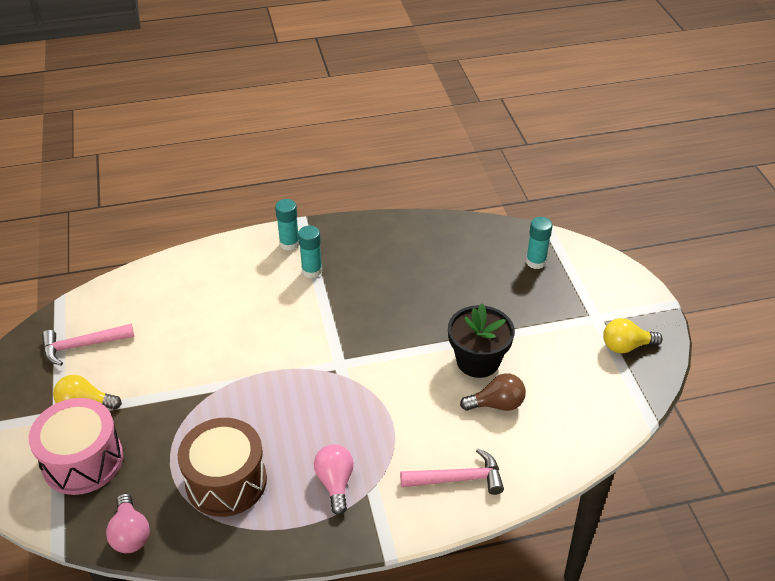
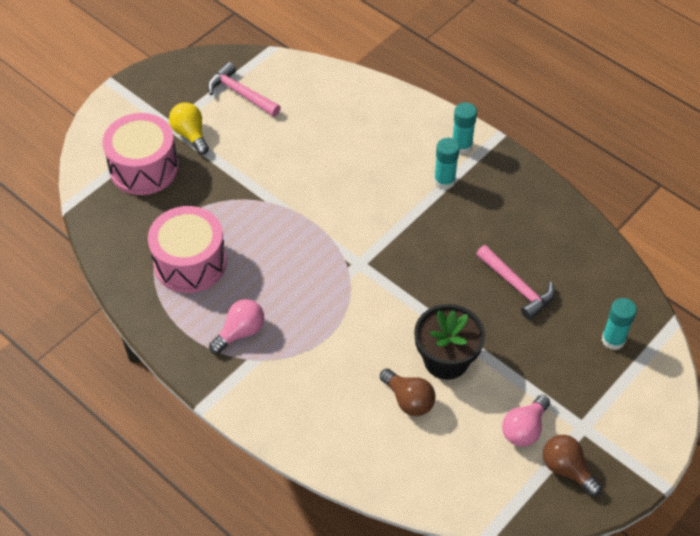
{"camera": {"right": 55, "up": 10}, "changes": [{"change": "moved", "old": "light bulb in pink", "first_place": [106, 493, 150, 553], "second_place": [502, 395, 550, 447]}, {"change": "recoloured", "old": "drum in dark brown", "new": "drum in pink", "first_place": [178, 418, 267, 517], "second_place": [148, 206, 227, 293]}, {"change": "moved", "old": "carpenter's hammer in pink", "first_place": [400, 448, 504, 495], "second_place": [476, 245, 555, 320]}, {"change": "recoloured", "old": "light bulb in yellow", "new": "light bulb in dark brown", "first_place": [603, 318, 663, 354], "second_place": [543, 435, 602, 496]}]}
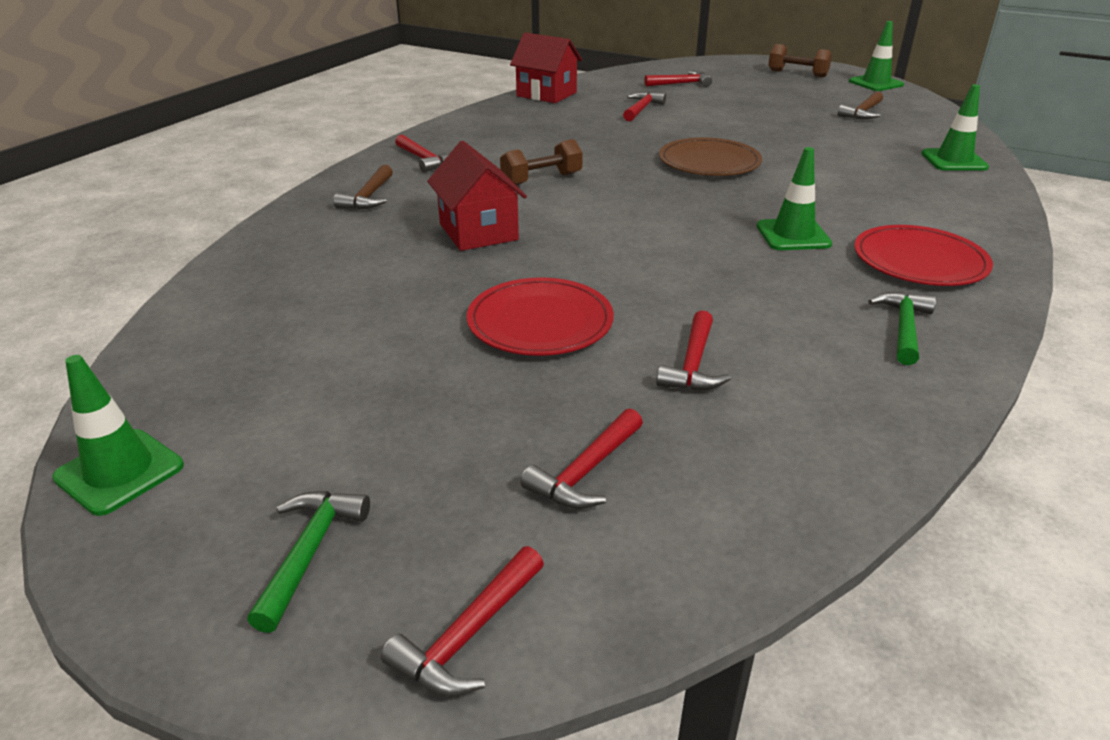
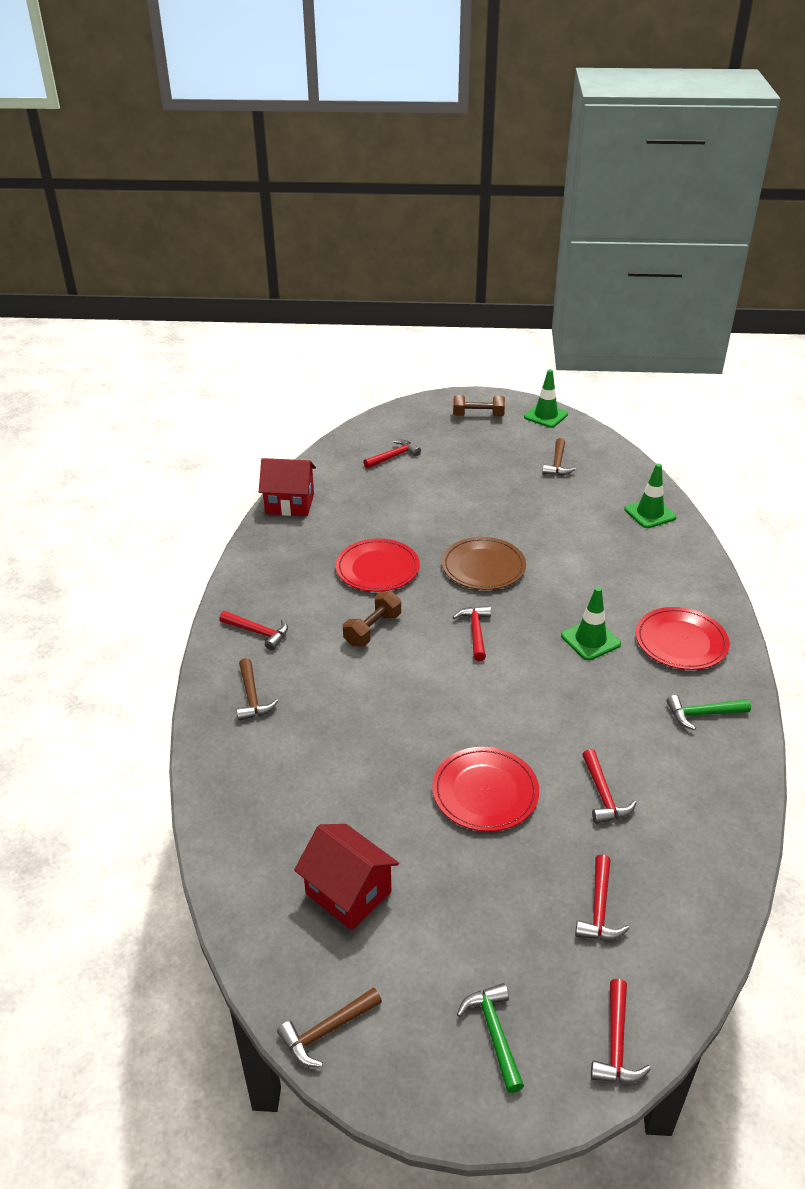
{"camera": {"right": -25, "up": 5}, "changes": [{"change": "replaced", "old": "safety cone in leaf-green", "new": "carpenter's hammer in dark brown", "first_place": [52, 355, 184, 516], "second_place": [277, 987, 382, 1067]}, {"change": "moved", "old": "toy house in crimson", "first_place": [427, 141, 527, 251], "second_place": [294, 824, 399, 930]}, {"change": "moved", "old": "carpenter's hammer in crimson", "first_place": [623, 92, 666, 121], "second_place": [453, 606, 491, 661]}, {"change": "turned", "old": "carpenter's hammer in leaf-green", "first_place": [868, 292, 936, 365], "second_place": [666, 695, 751, 730], "degrees": -90}, {"change": "added", "new": "plate in crimson", "second_place": [335, 538, 420, 592]}]}
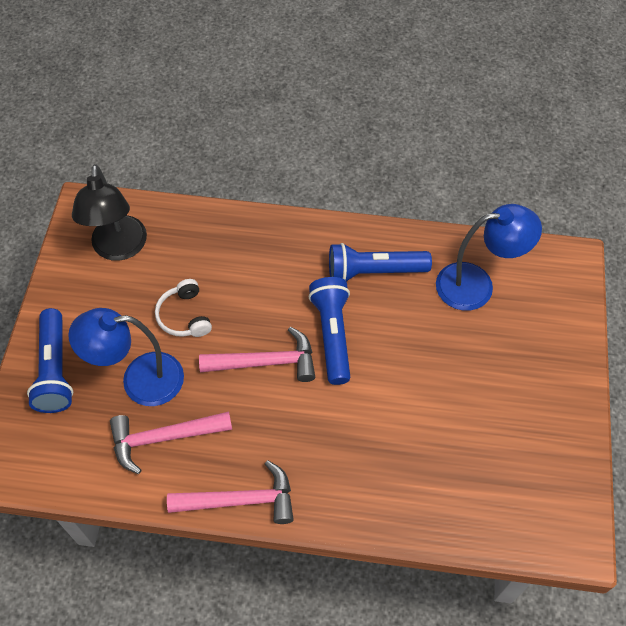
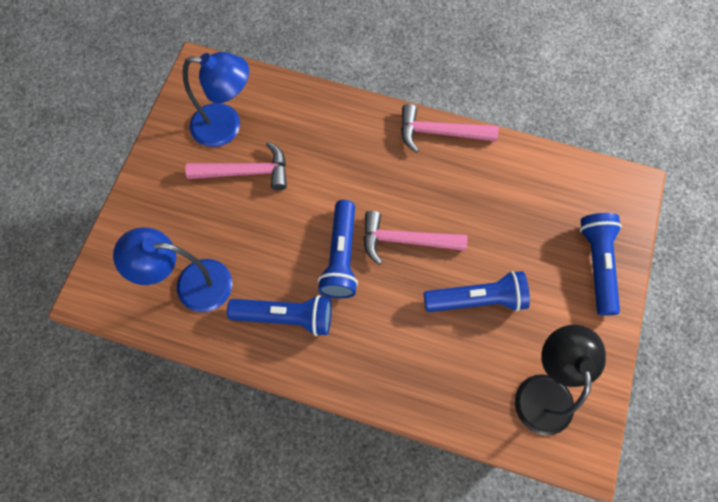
{"camera": {"right": -170, "up": 10}, "changes": [{"change": "moved", "old": "lamp in blue", "first_place": [68, 308, 184, 406], "second_place": [183, 52, 249, 147]}, {"change": "moved", "old": "carpenter's hammer in pink", "first_place": [110, 412, 232, 474], "second_place": [185, 142, 287, 190]}, {"change": "replaced", "old": "headphones in pure white", "new": "torch in blue", "first_place": [155, 279, 212, 337], "second_place": [424, 271, 530, 312]}]}
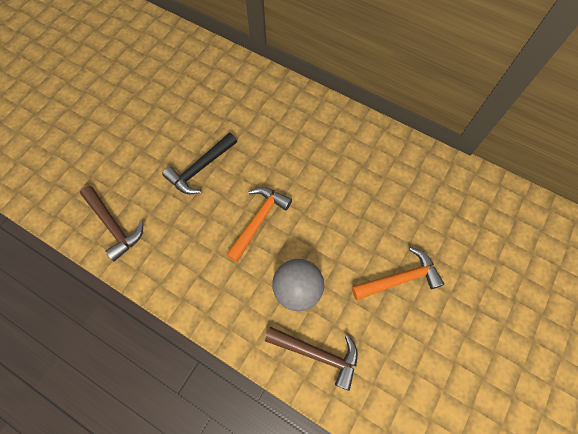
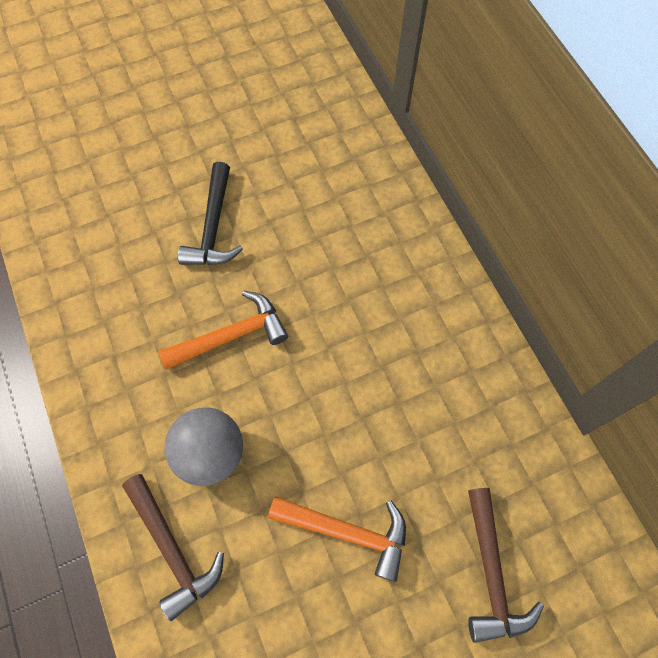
{"camera": {"right": 35, "up": 0}, "changes": [{"change": "moved", "old": "carpenter's hammer in dark brown", "first_place": [80, 186, 143, 261], "second_place": [468, 488, 544, 643]}, {"change": "turned", "old": "carpenter's hammer in ebony", "first_place": [162, 133, 237, 194], "second_place": [178, 162, 243, 265], "degrees": -75}]}
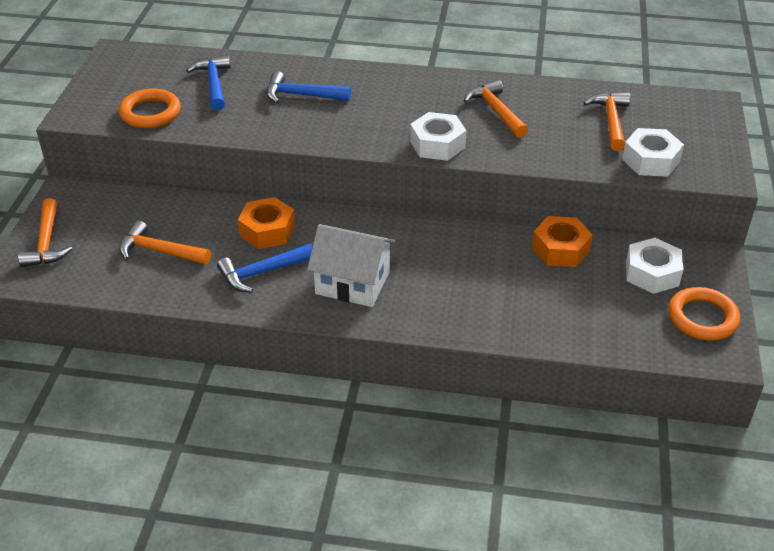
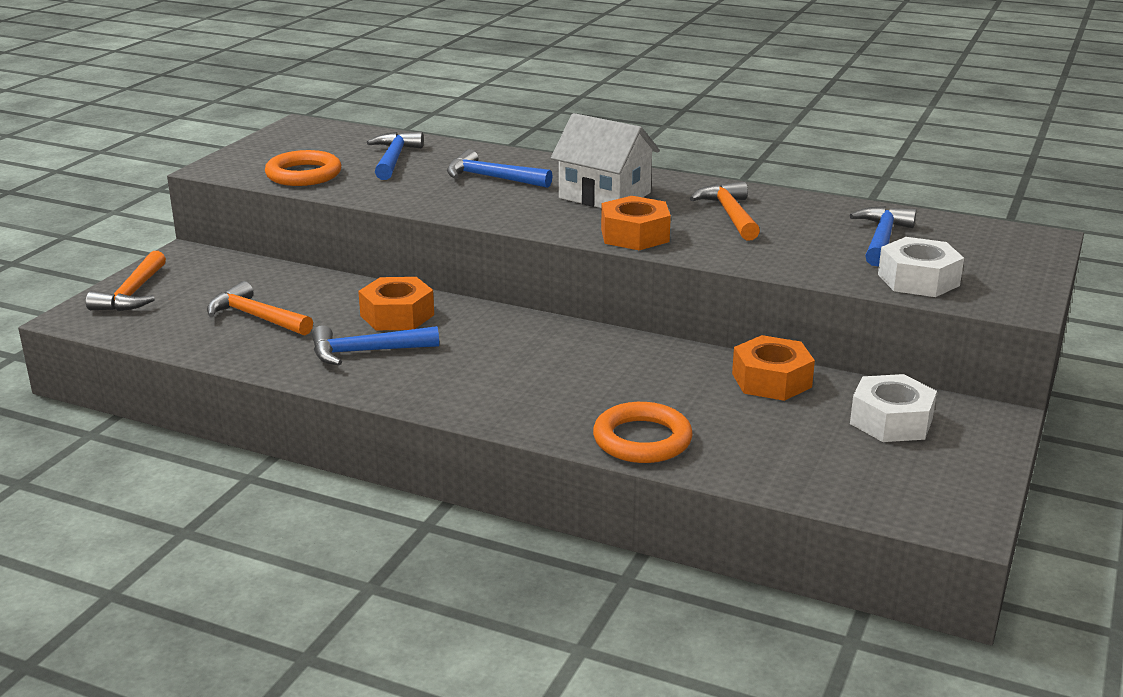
{"camera": {"right": 15, "up": -15}, "changes": [{"change": "moved", "old": "toy house in pure white", "first_place": [307, 224, 395, 307], "second_place": [551, 113, 660, 208]}, {"change": "recoloured", "old": "nut in pure white", "new": "nut in bright orange", "first_place": [410, 112, 467, 161], "second_place": [601, 196, 671, 250]}, {"change": "recoloured", "old": "carpenter's hammer in bright orange", "new": "carpenter's hammer in blue", "first_place": [584, 92, 630, 151], "second_place": [850, 206, 916, 266]}, {"change": "moved", "old": "torus in bright orange", "first_place": [668, 287, 740, 341], "second_place": [593, 402, 693, 463]}]}
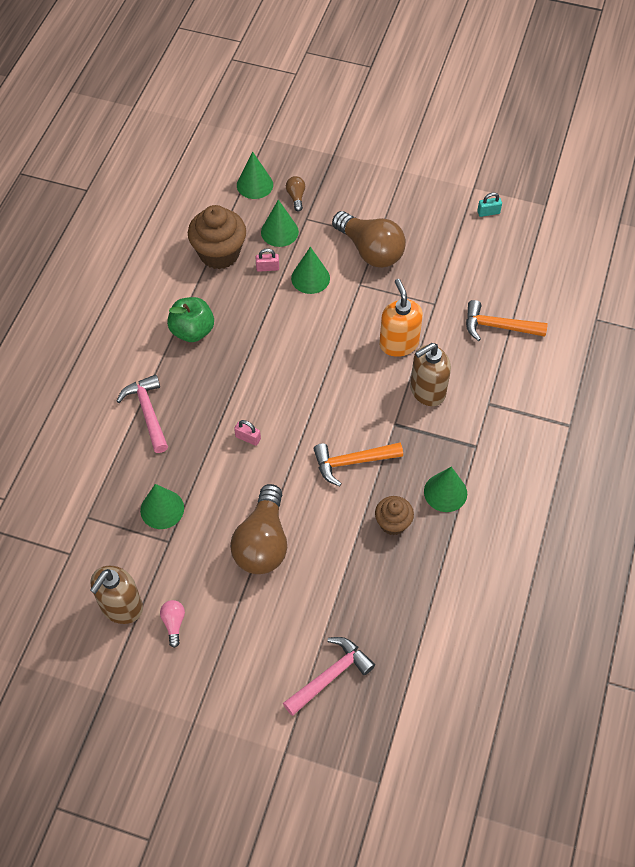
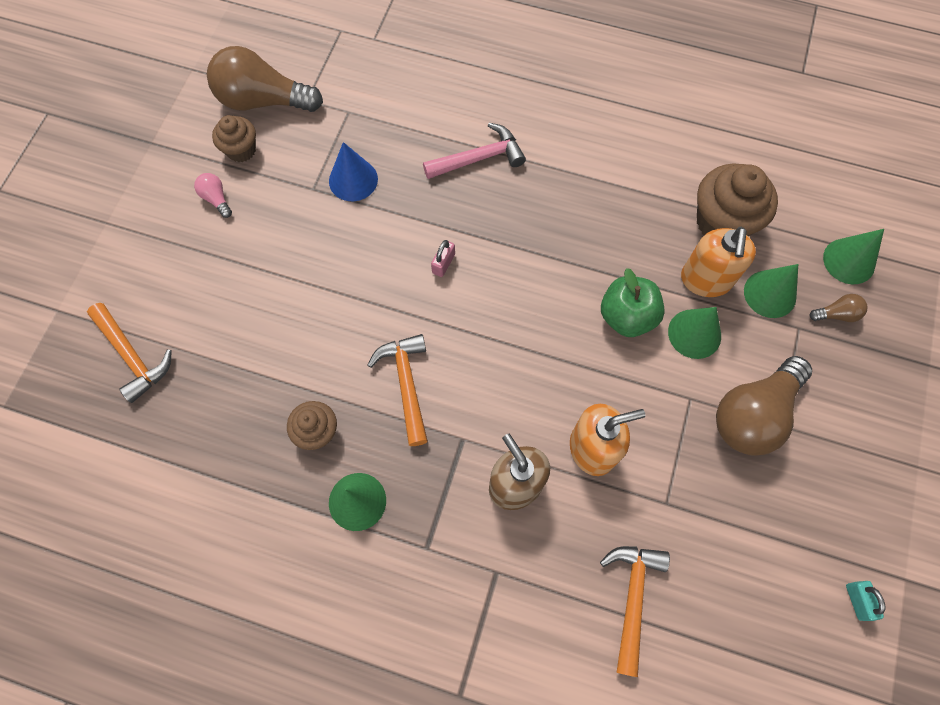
{"camera": {"right": 90, "up": 10}, "changes": [{"change": "replaced", "old": "soap pump in dark brown", "new": "fairy cake in dark brown", "first_place": [90, 566, 143, 624], "second_place": [212, 115, 256, 162]}, {"change": "recoloured", "old": "cone in leaf-green", "new": "cone in blue", "first_place": [140, 484, 184, 529], "second_place": [329, 142, 378, 201]}, {"change": "turned", "old": "light bulb in pink", "first_place": [160, 600, 185, 648], "second_place": [194, 173, 232, 218], "degrees": -120}, {"change": "moved", "old": "toy apple in leaf-green", "first_place": [167, 297, 214, 342], "second_place": [601, 268, 665, 337]}, {"change": "moved", "old": "light bulb in dark brown", "first_place": [230, 484, 287, 574], "second_place": [207, 46, 323, 112]}, {"change": "replaced", "old": "small lock in pink", "new": "soap pump in bright orange", "first_place": [256, 248, 279, 272], "second_place": [681, 227, 756, 297]}, {"change": "recoloured", "old": "carpenter's hammer in pink", "new": "carpenter's hammer in bright orange", "first_place": [283, 637, 375, 716], "second_place": [87, 303, 172, 403]}]}
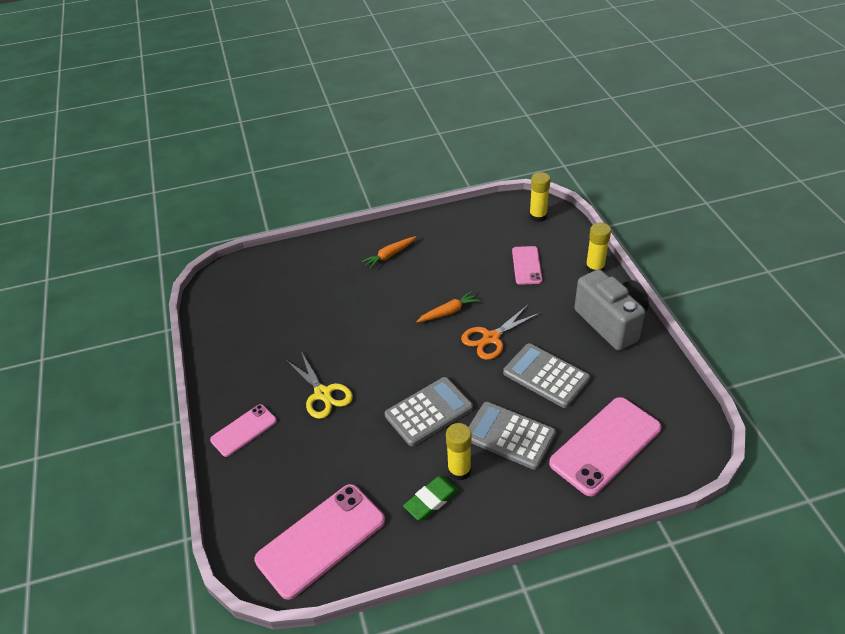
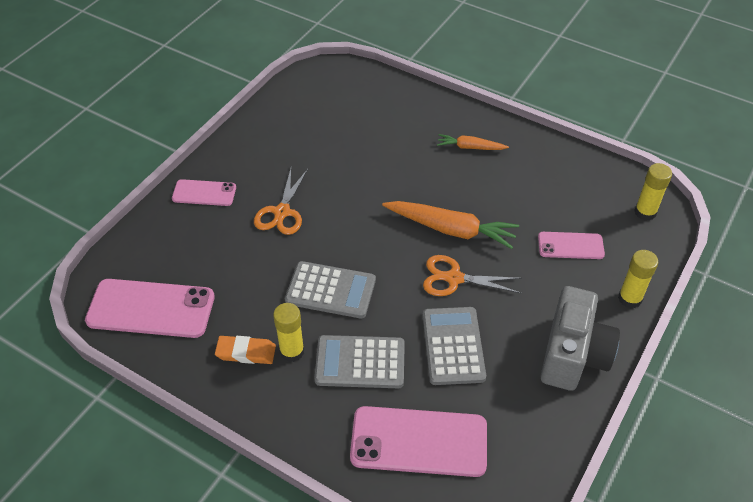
{"camera": {"right": 45, "up": 5}, "changes": [{"change": "recoloured", "old": "pair of scissors in yellow", "new": "pair of scissors in bright orange", "first_place": [286, 352, 353, 419], "second_place": [254, 169, 308, 235]}, {"change": "recoloured", "old": "eraser in leaf-green", "new": "eraser in bright orange", "first_place": [403, 476, 458, 520], "second_place": [215, 336, 276, 364]}, {"change": "resized", "old": "root vegetable in bright orange", "first_place": [416, 291, 480, 322], "second_place": [382, 201, 519, 249], "factor": 1.78}, {"change": "turned", "old": "adding machine in grey", "first_place": [469, 402, 556, 470], "second_place": [315, 335, 405, 388], "degrees": -75}, {"change": "turned", "old": "smartphone in pink", "first_place": [512, 246, 542, 285], "second_place": [538, 232, 605, 259], "degrees": 45}]}
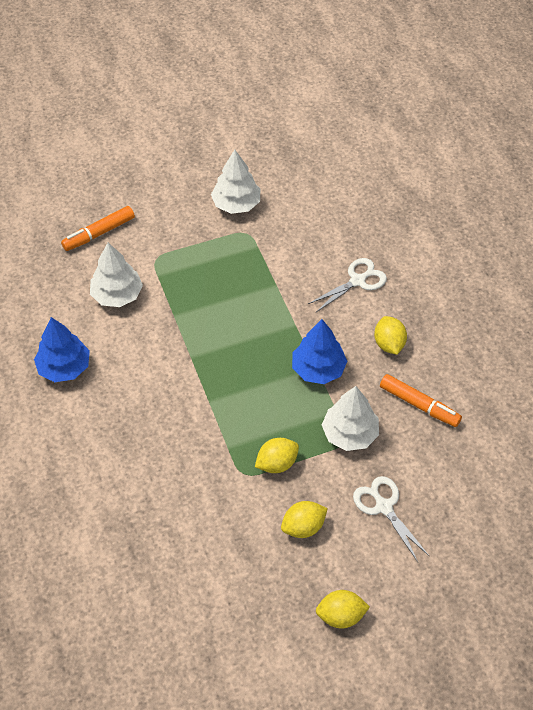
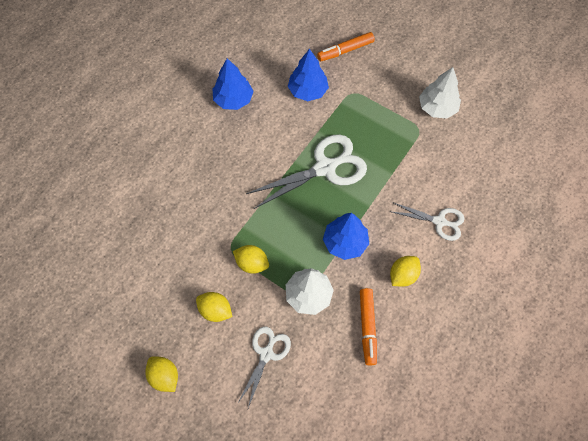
{"camera": {"right": 55, "up": 10}, "changes": [{"change": "turned", "old": "marker in bright orange", "first_place": [61, 206, 135, 251], "second_place": [317, 32, 375, 61], "degrees": -45}, {"change": "recoloured", "old": "tree in pure white", "new": "tree in blue", "first_place": [90, 243, 143, 307], "second_place": [288, 49, 329, 101]}, {"change": "added", "new": "pair of scissors in pure white", "second_place": [246, 134, 367, 209]}]}
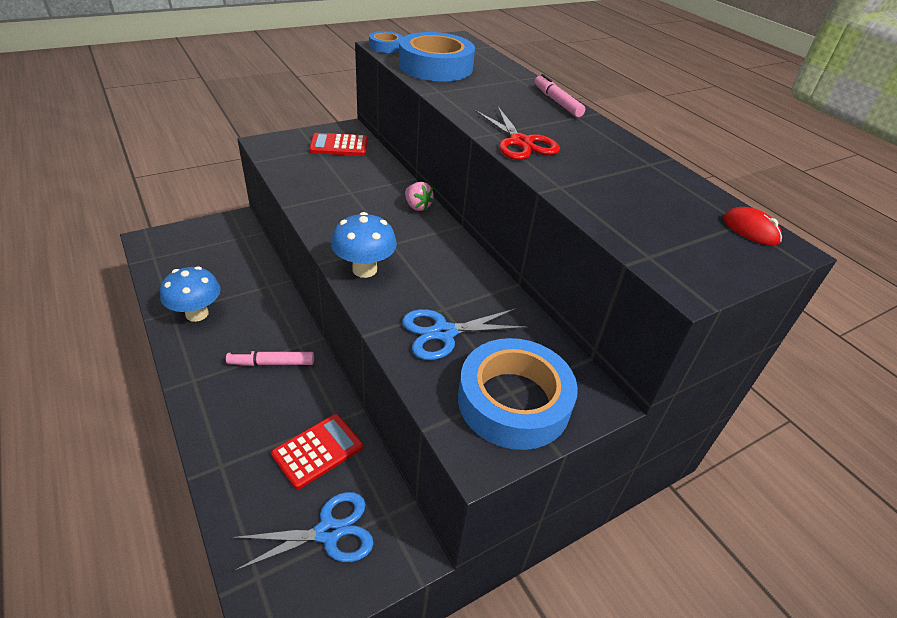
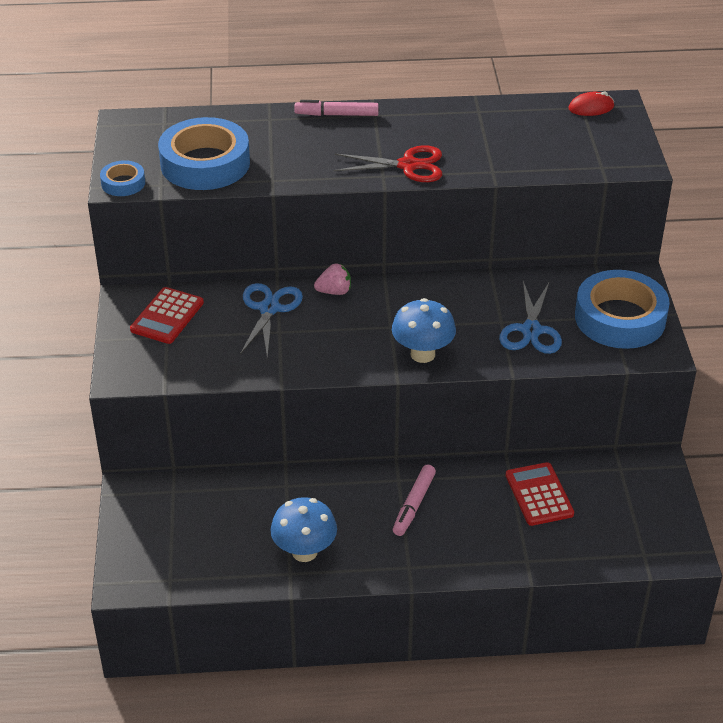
{"camera": {"right": -60, "up": 0}, "changes": [{"change": "moved", "old": "pair of scissors in blue", "first_place": [232, 492, 374, 571], "second_place": [240, 283, 303, 358]}]}
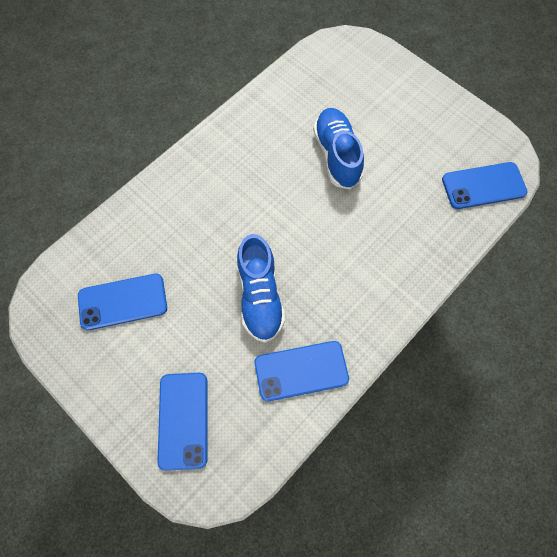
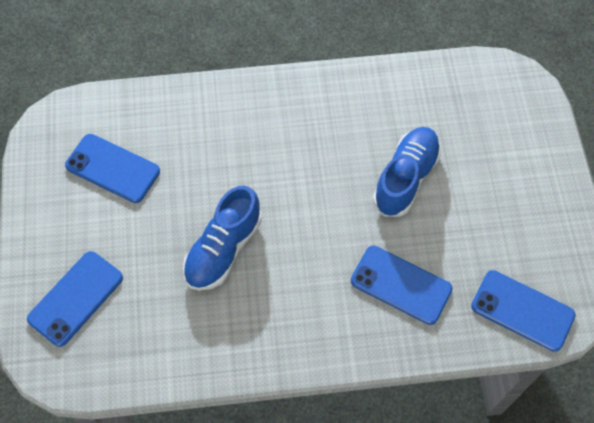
{"camera": {"right": 40, "up": -5}, "changes": [{"change": "moved", "old": "smartphone in blue", "first_place": [255, 341, 349, 402], "second_place": [351, 246, 452, 325]}]}
